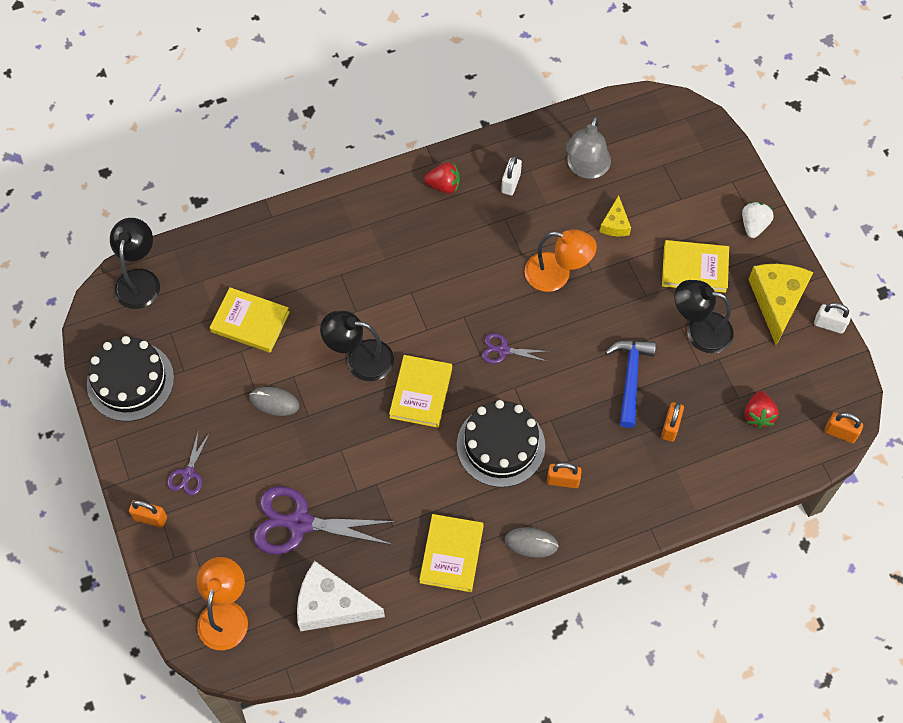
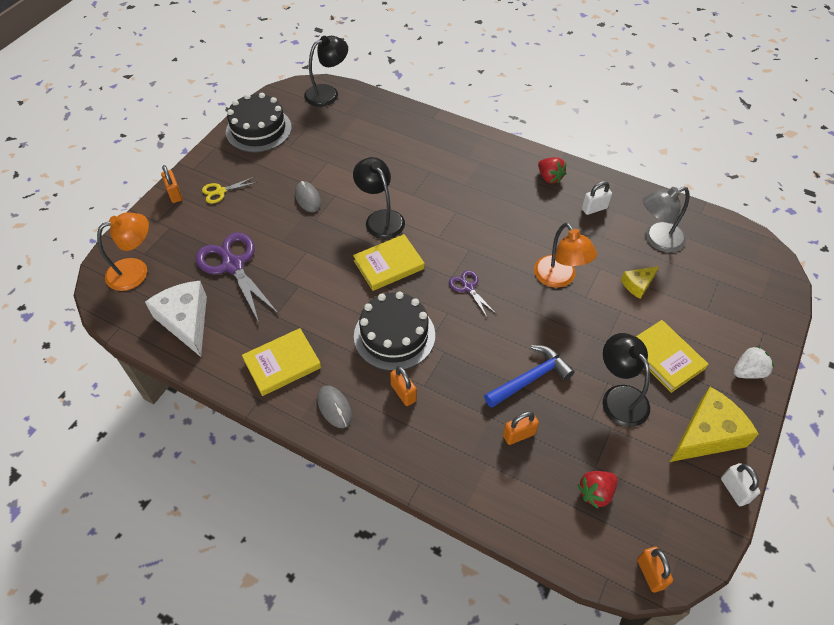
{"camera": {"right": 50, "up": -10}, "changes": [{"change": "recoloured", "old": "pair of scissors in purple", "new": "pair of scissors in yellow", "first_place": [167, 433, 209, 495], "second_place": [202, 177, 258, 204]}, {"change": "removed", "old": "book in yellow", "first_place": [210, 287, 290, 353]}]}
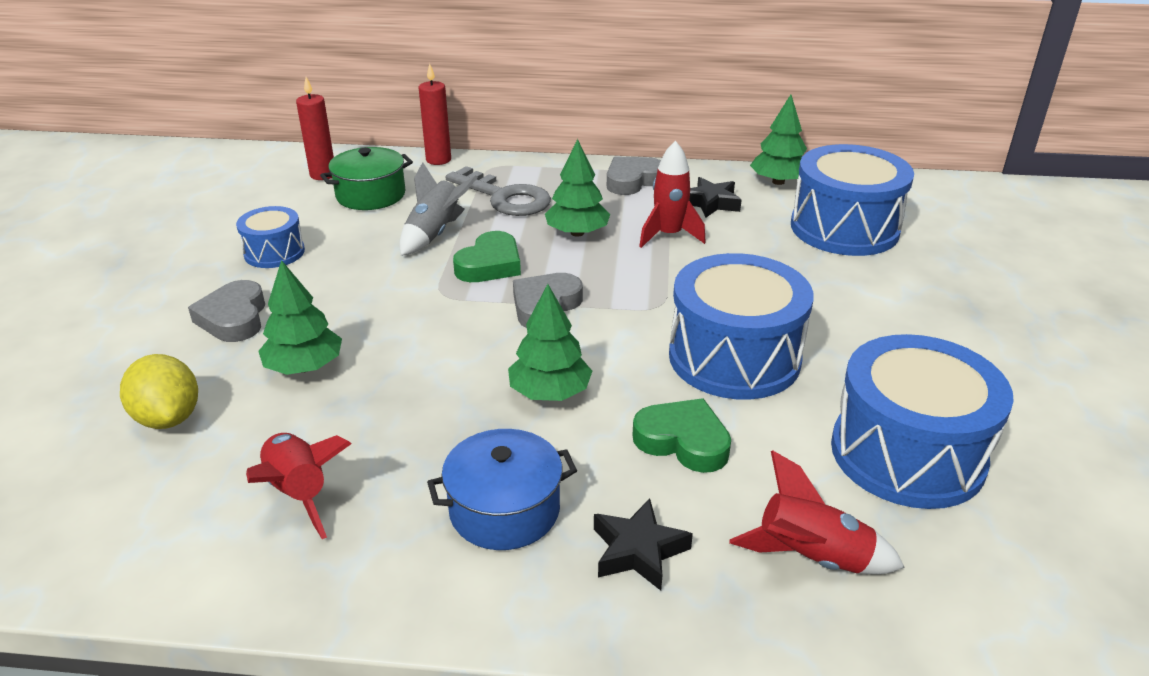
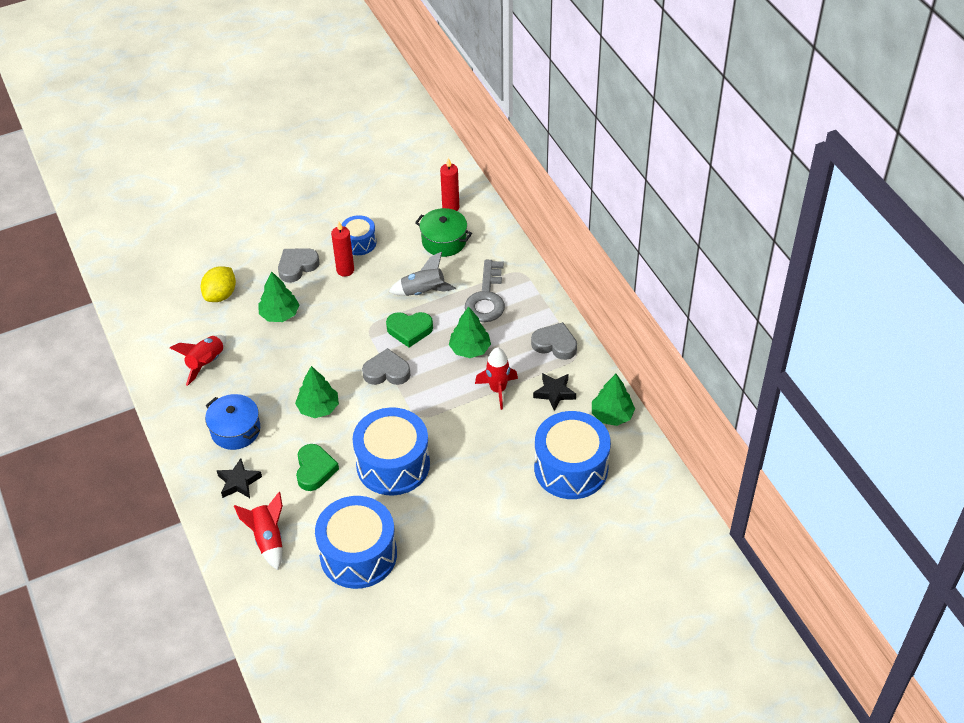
{"camera": {"right": 60, "up": 15}, "changes": [{"change": "moved", "old": "pillar candle in crimson", "first_place": [418, 63, 451, 165], "second_place": [331, 222, 354, 277]}]}
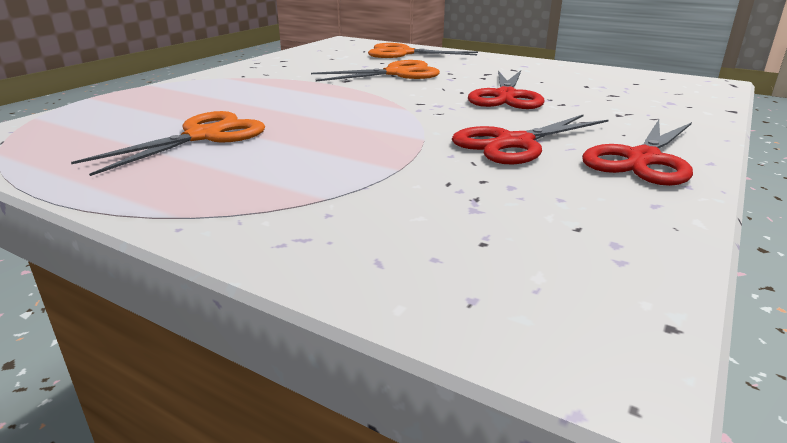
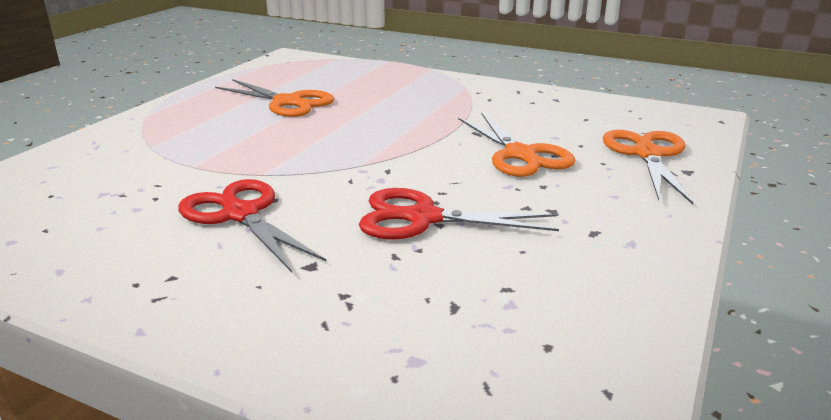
{"camera": {"right": 85, "up": 0}, "changes": [{"change": "removed", "old": "pair of scissors in crimson", "first_place": [582, 120, 693, 186]}]}
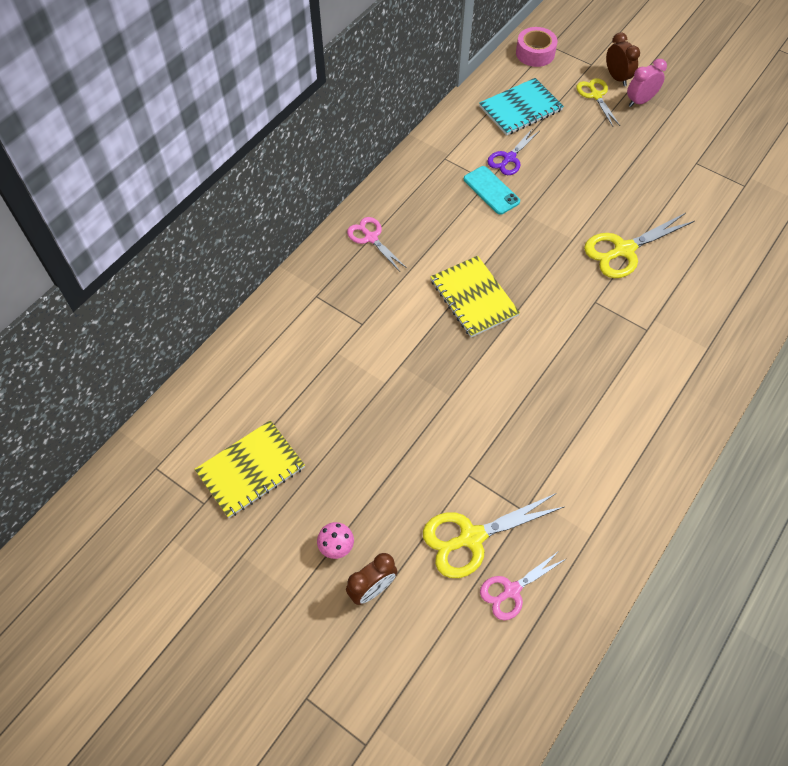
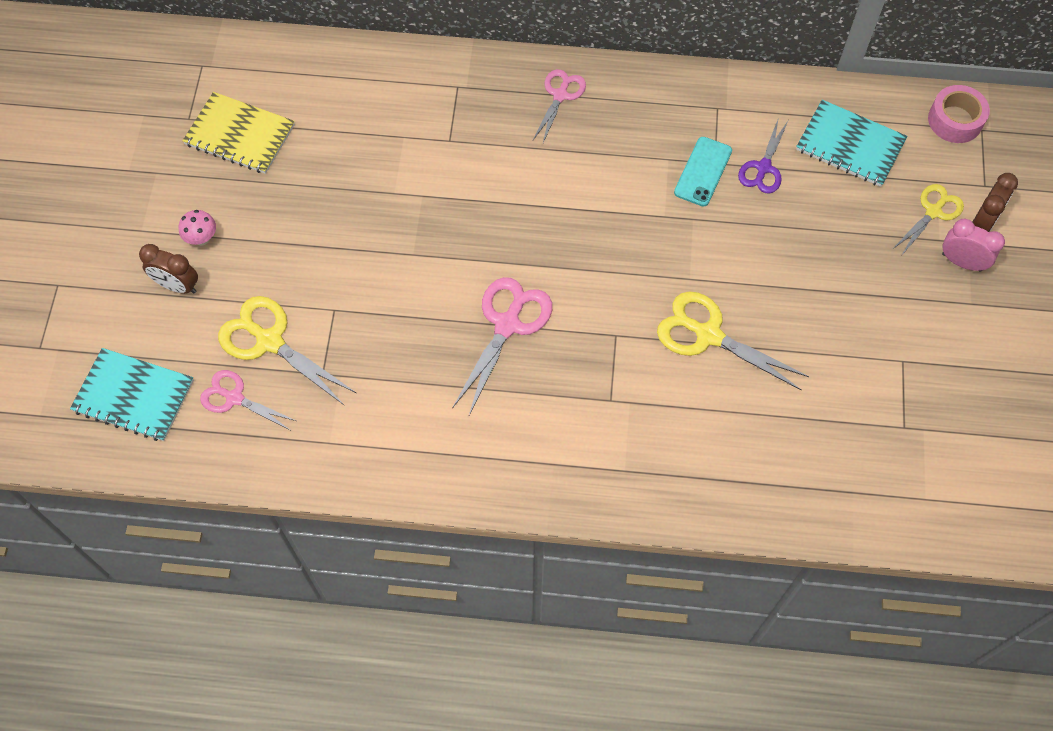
{"camera": {"right": 60, "up": 5}, "changes": [{"change": "removed", "old": "notebook in yellow", "first_place": [430, 256, 520, 337]}, {"change": "turned", "old": "pair of scissors in purple", "first_place": [487, 128, 539, 175], "second_place": [738, 117, 788, 193], "degrees": -75}, {"change": "added", "new": "notebook in aqua", "second_place": [70, 348, 194, 441]}, {"change": "added", "new": "pair of scissors in pink", "second_place": [452, 277, 552, 415]}]}
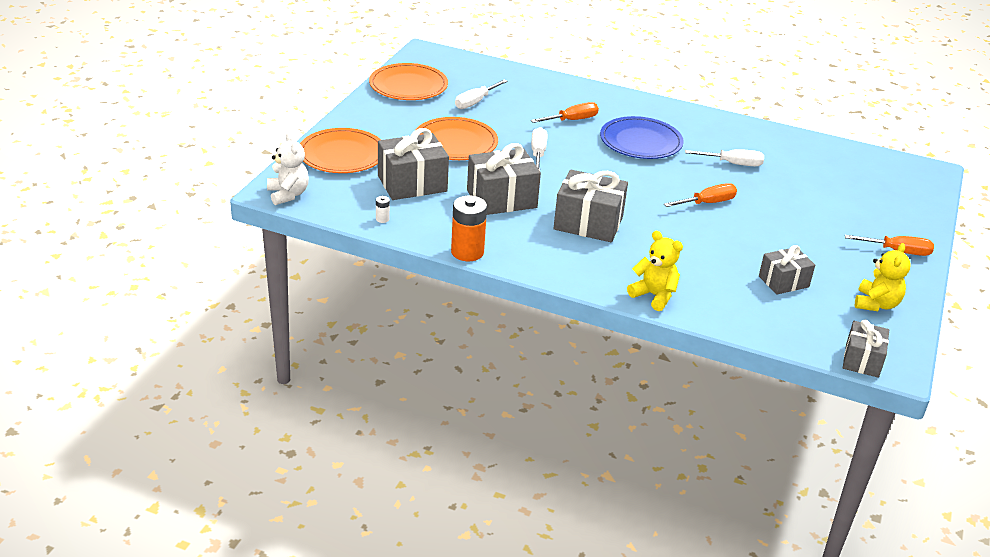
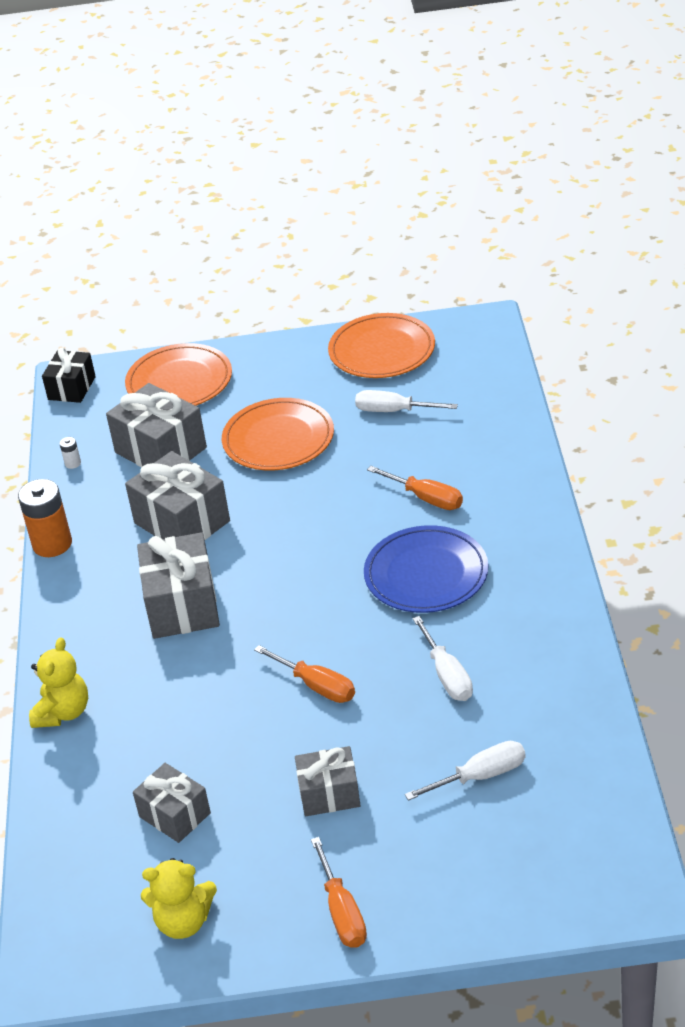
{"camera": {"right": 70, "up": 5}, "changes": [{"change": "replaced", "old": "teddy in pure white", "new": "present in ebony", "first_place": [267, 133, 309, 205], "second_place": [42, 348, 96, 403]}, {"change": "moved", "old": "hand screwdriver in pure white", "first_place": [531, 127, 547, 171], "second_place": [405, 741, 526, 801]}, {"change": "moved", "old": "present in grey", "first_place": [843, 320, 889, 378], "second_place": [295, 746, 361, 816]}]}
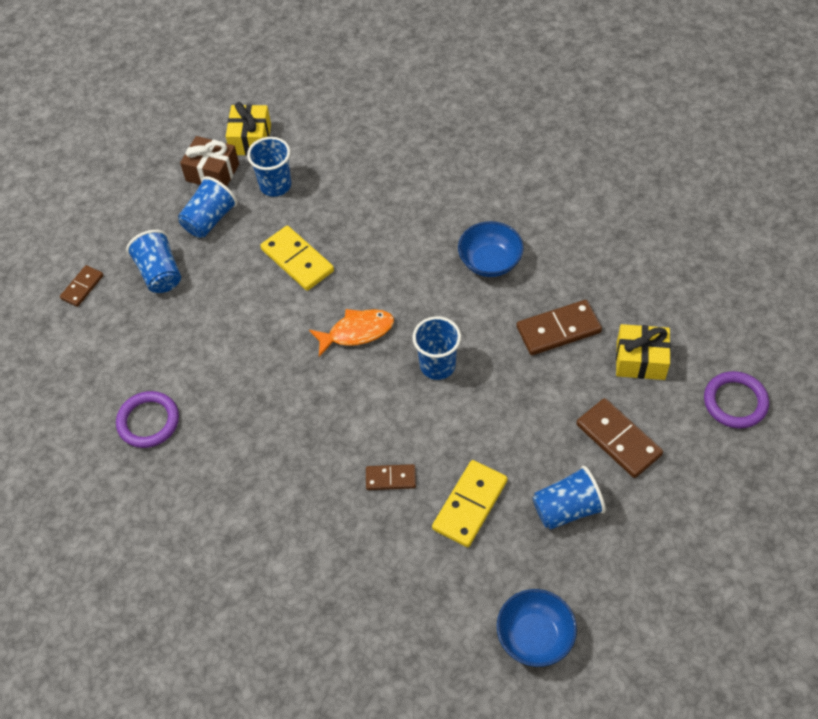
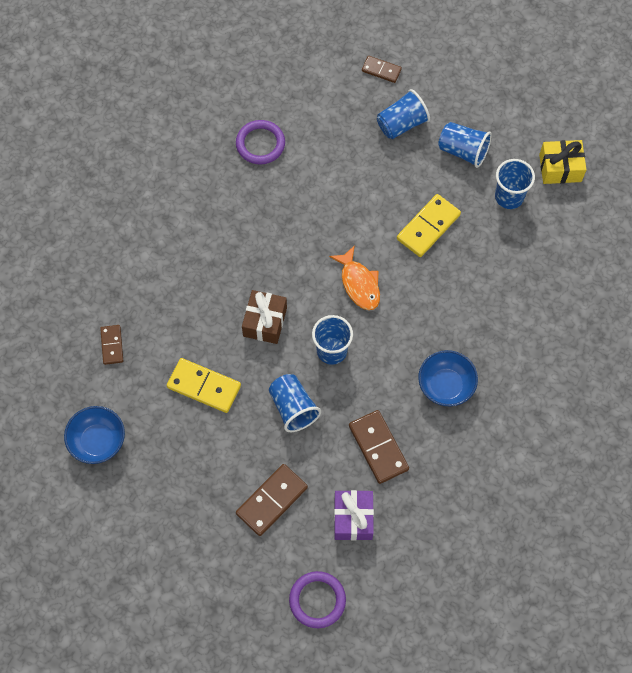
{"camera": {"right": 80, "up": 10}, "changes": [{"change": "moved", "old": "present in dark brown", "first_place": [180, 136, 239, 187], "second_place": [242, 290, 287, 344]}, {"change": "moved", "old": "domino tile in dark brown", "first_place": [366, 464, 416, 490], "second_place": [100, 325, 123, 365]}, {"change": "moved", "old": "beaker in blue", "first_place": [533, 466, 606, 530], "second_place": [269, 374, 321, 432]}, {"change": "recoloured", "old": "present in yellow", "new": "present in purple", "first_place": [616, 324, 671, 380], "second_place": [334, 490, 374, 541]}]}
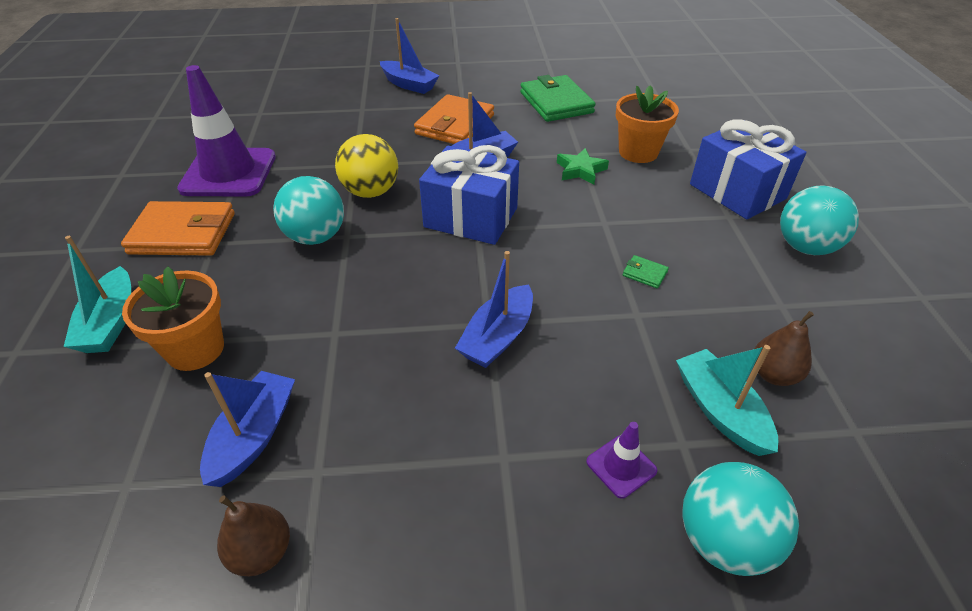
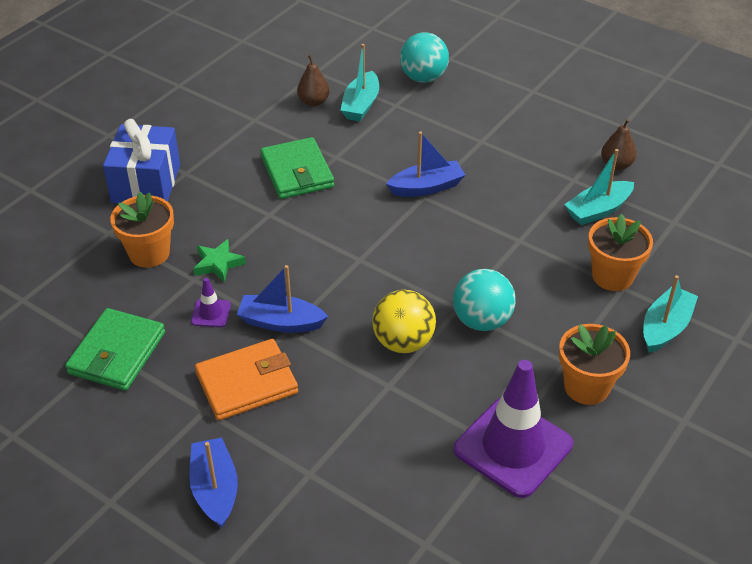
{"camera": {"right": -140, "up": 0}, "changes": [{"change": "replaced", "old": "card wallet in bright orange", "new": "potted plant in bright orange", "first_place": [121, 201, 235, 256], "second_place": [559, 324, 630, 405]}, {"change": "recoloured", "old": "sailboat in blue", "new": "sailboat in aqua", "first_place": [200, 371, 295, 487], "second_place": [564, 149, 634, 225]}, {"change": "removed", "old": "present in blue", "first_place": [419, 145, 519, 245]}, {"change": "moved", "old": "safety cone in purple", "first_place": [586, 422, 657, 499], "second_place": [191, 278, 231, 327]}, {"change": "resized", "old": "card wallet in leaf-green", "first_place": [623, 255, 669, 289], "second_place": [260, 137, 334, 199], "factor": 2.48}, {"change": "removed", "old": "sphere in aqua", "first_place": [780, 185, 859, 255]}]}
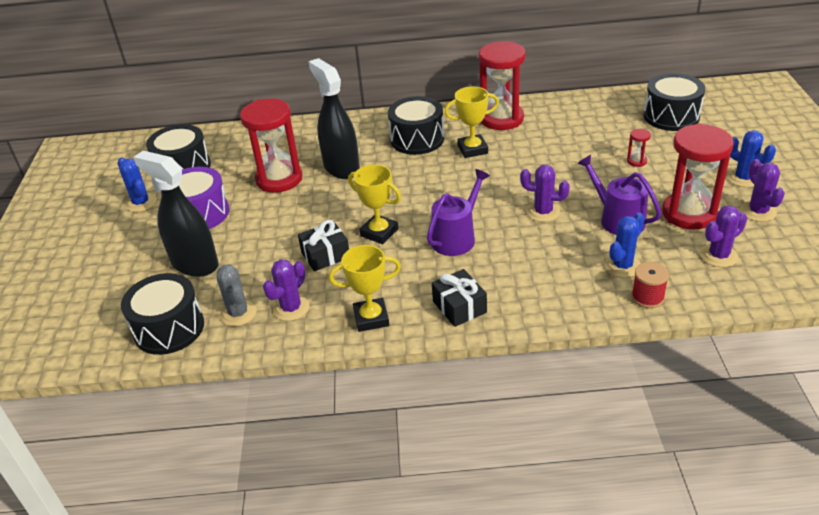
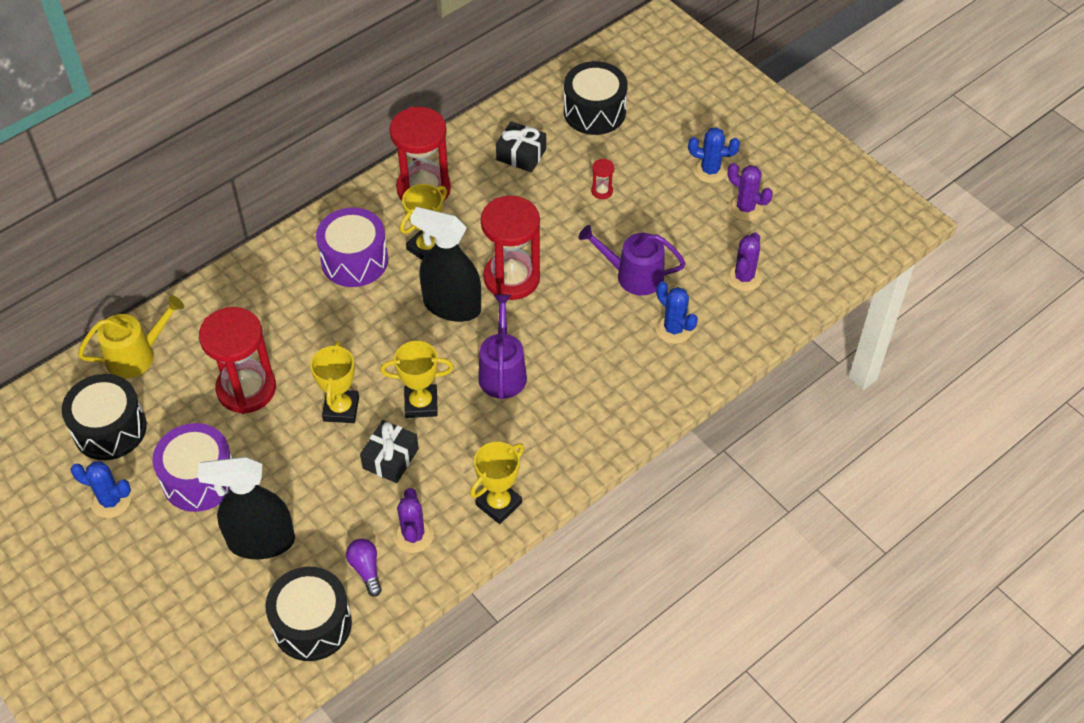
{"camera": {"right": -40, "up": 15}, "changes": [{"change": "replaced", "old": "cactus in grey", "new": "light bulb in purple", "first_place": [217, 265, 257, 326], "second_place": [346, 539, 382, 597]}, {"change": "moved", "old": "sprayer in ebony", "first_place": [308, 58, 360, 179], "second_place": [410, 207, 481, 322]}, {"change": "recoloured", "old": "drum in ebony", "new": "drum in purple", "first_place": [388, 96, 444, 155], "second_place": [316, 208, 388, 287]}, {"change": "moved", "old": "present in ebony", "first_place": [432, 269, 487, 327], "second_place": [496, 121, 546, 172]}, {"change": "removed", "old": "cactus in purple", "first_place": [520, 165, 570, 222]}, {"change": "turned", "old": "cactus in blue", "first_place": [605, 213, 645, 278], "second_place": [655, 281, 698, 344], "degrees": -45}, {"change": "removed", "old": "reel of thread in crimson", "first_place": [631, 262, 669, 308]}, {"change": "moved", "old": "hourglass in crimson", "first_place": [662, 124, 734, 229], "second_place": [481, 196, 540, 300]}, {"change": "added", "new": "sprinkling can in yellow", "second_place": [78, 295, 184, 379]}, {"change": "added", "new": "award cup in yellow", "second_place": [310, 341, 359, 423]}]}
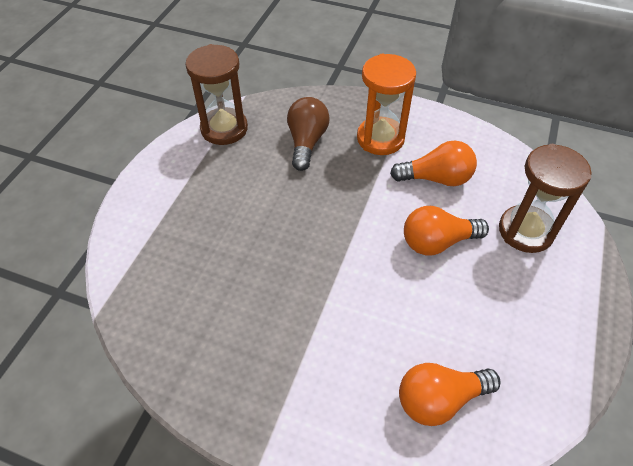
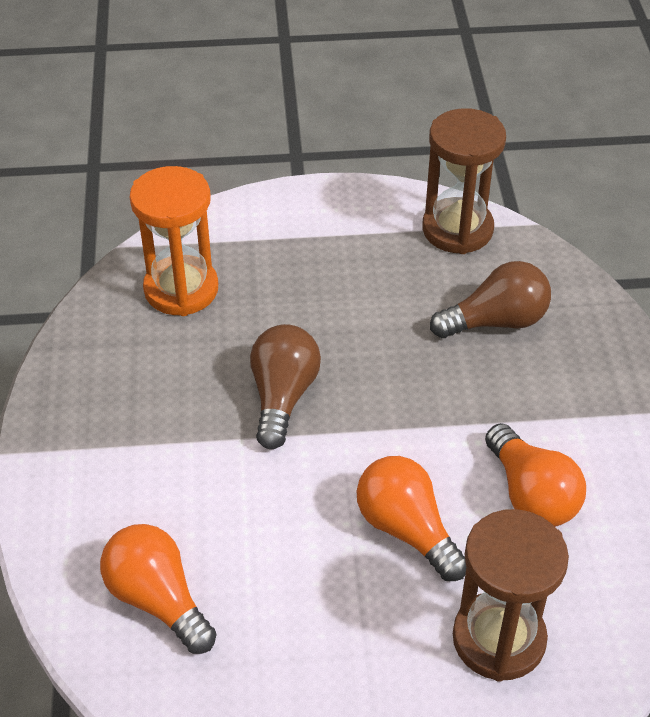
{"camera": {"right": 65, "up": -5}, "changes": [{"change": "moved", "old": "hourglass in bright orange", "first_place": [357, 54, 416, 155], "second_place": [130, 166, 218, 316]}, {"change": "added", "new": "light bulb in dark brown", "second_place": [250, 324, 321, 449]}]}
